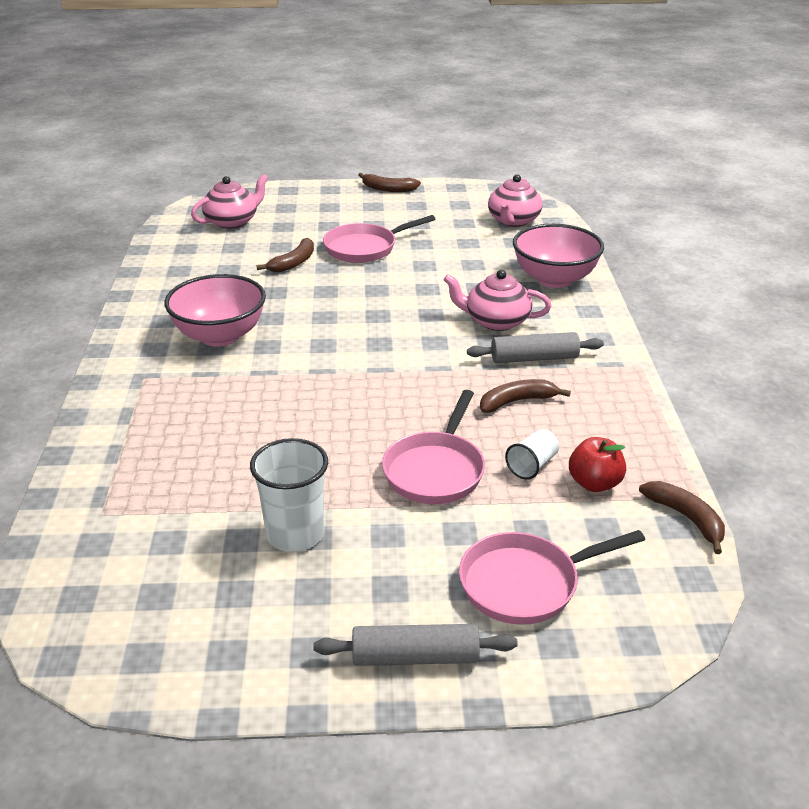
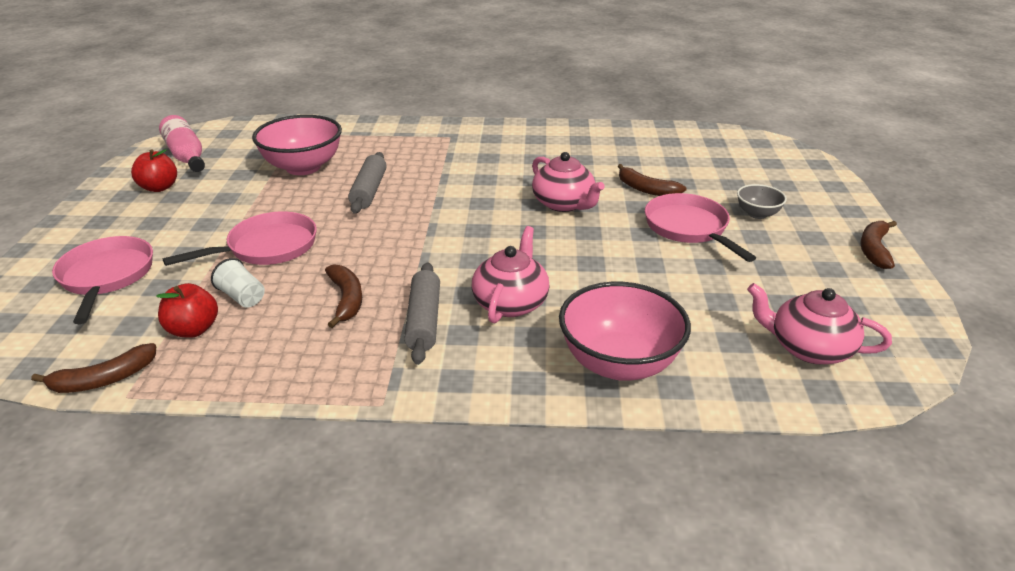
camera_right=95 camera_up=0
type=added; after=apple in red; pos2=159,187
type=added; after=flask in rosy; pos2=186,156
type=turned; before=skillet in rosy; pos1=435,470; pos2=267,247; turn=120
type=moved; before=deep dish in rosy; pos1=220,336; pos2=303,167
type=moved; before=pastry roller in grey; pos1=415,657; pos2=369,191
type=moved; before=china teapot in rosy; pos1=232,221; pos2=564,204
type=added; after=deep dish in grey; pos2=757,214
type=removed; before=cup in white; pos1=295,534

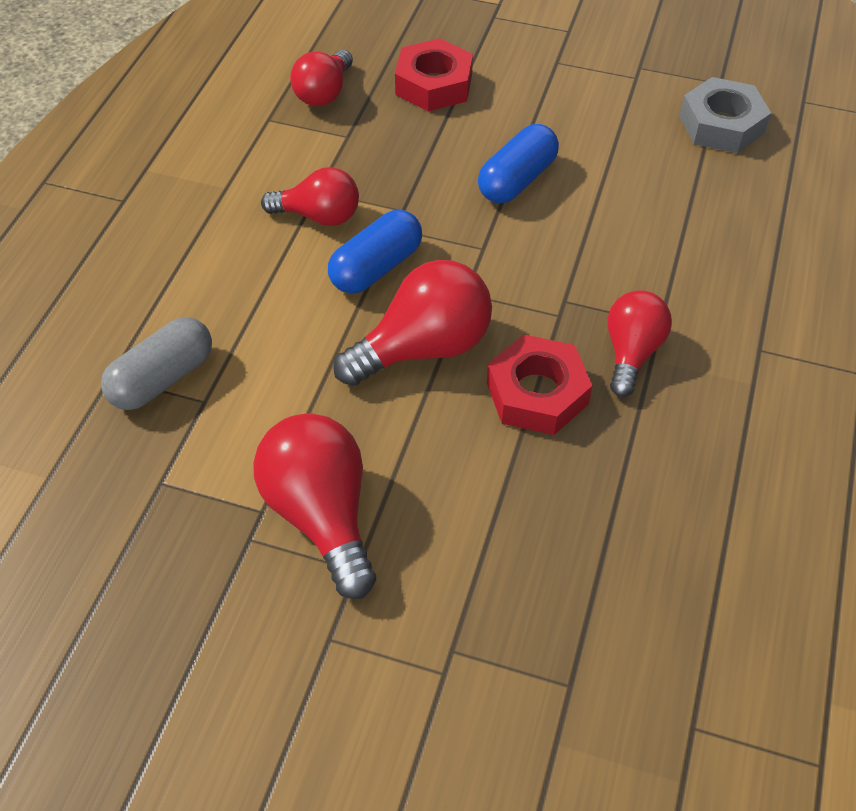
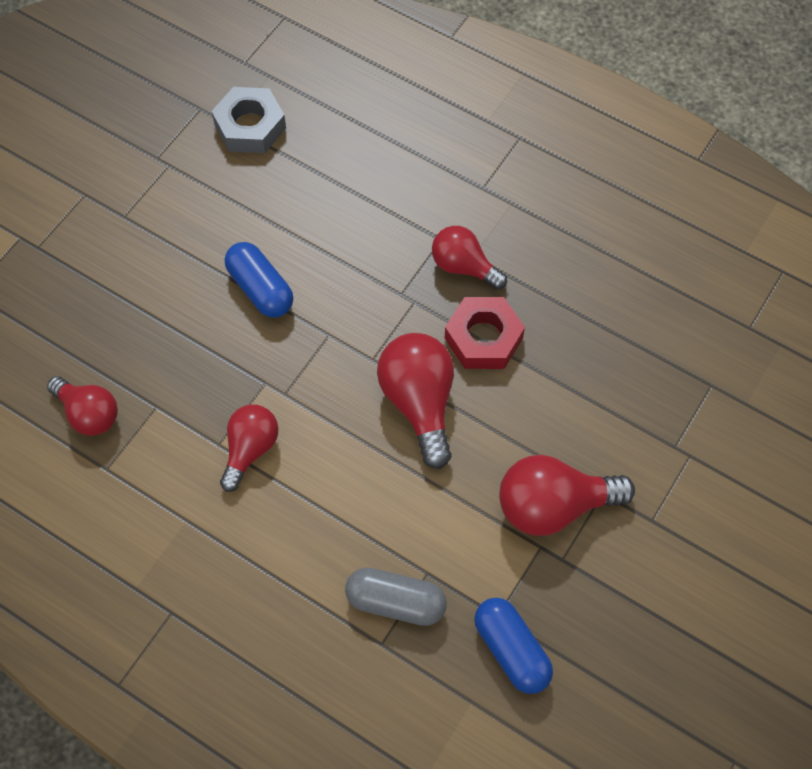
camera_right=-75 camera_up=10
type=turned; before=pill shape in grey; pos1=162,378; pos2=395,602; turn=-45
type=moved; before=pill shape in royal blue; pos1=376,267; pos2=511,650
type=removed; before=nut in red; pos1=434,84

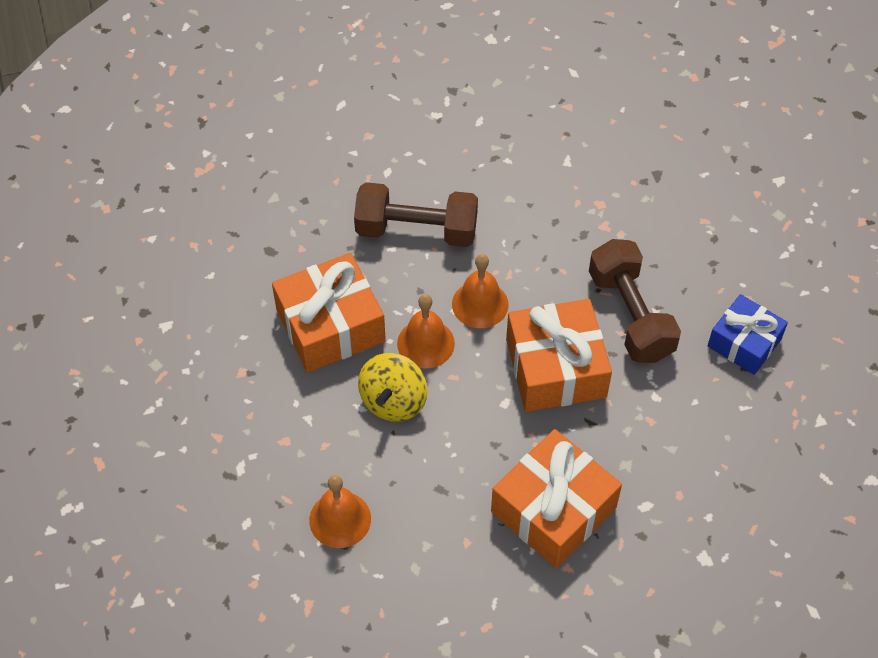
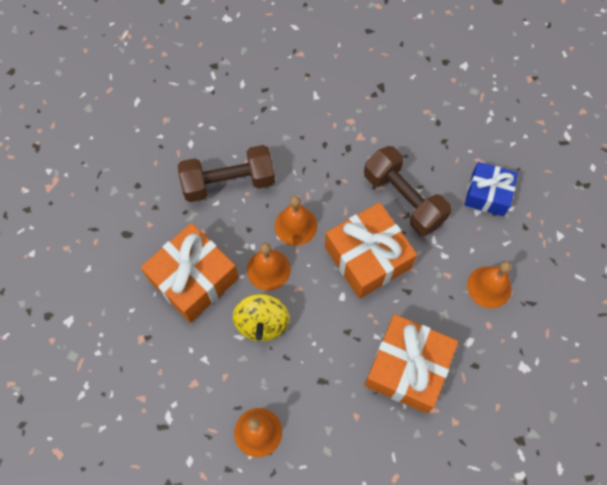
camera_right=-20 camera_up=10
type=added; after=school bell in orange; pos2=489,287

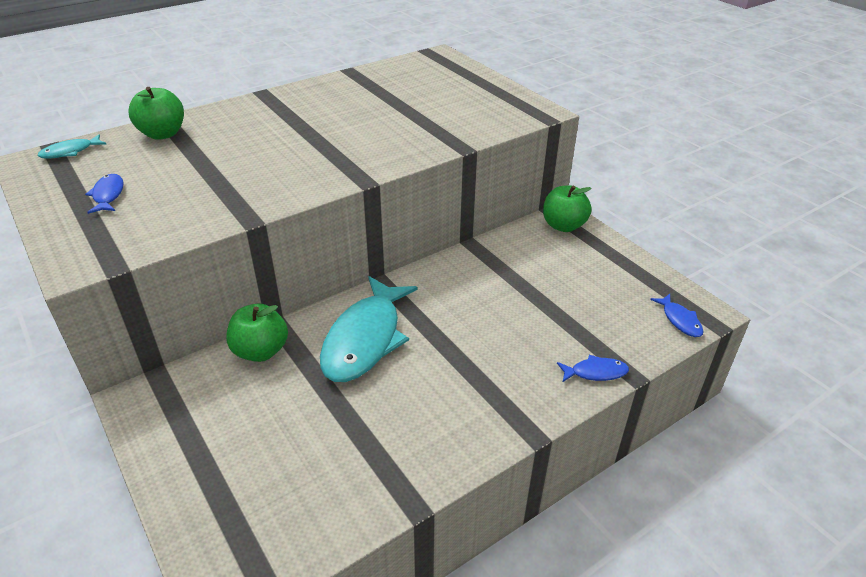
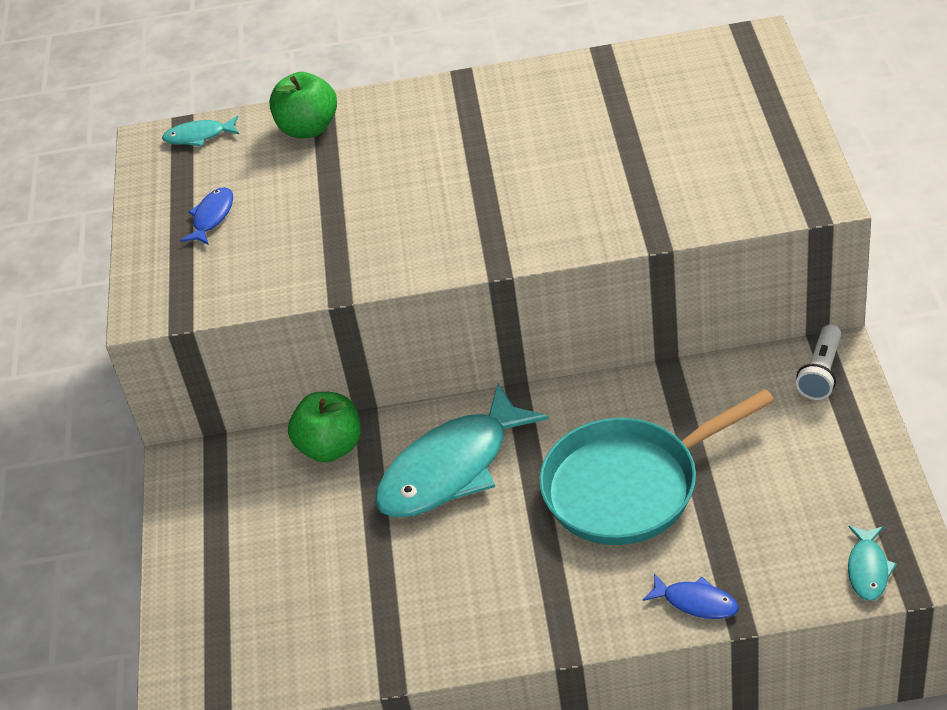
camera_right=35 camera_up=5
type=added; after=skillet in aqua; pos2=629,486
type=replaced; before=apple in leaf-green; after=flashlight in white; pos1=563,226; pos2=821,373
type=recoloured; before=fish in royal blue; after=fish in aqua; pos1=680,320; pos2=868,569

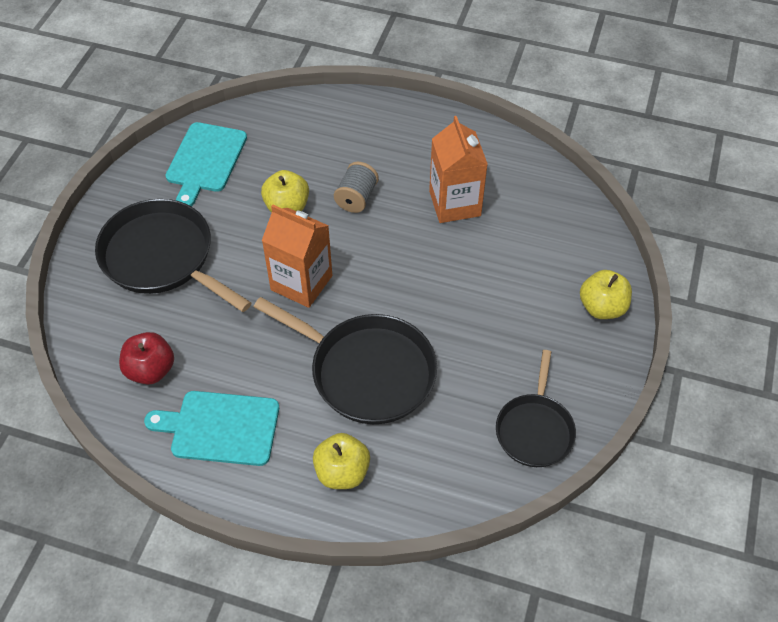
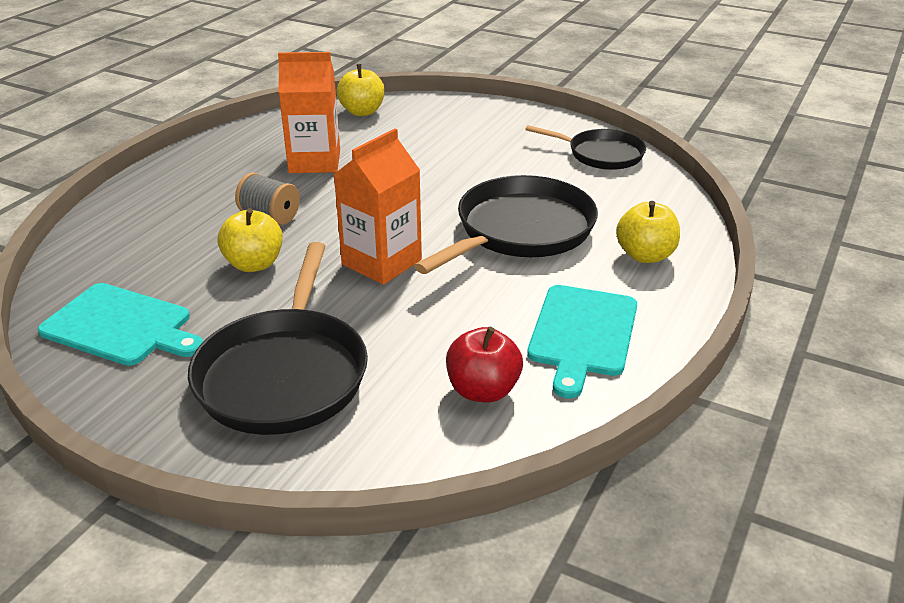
camera_right=-80 camera_up=-20
type=turned; before=skillet in jet-black; pos1=162,257; pos2=284,374; turn=-45
type=moved; before=apple in bright yellow; pos1=602,307; pos2=362,112

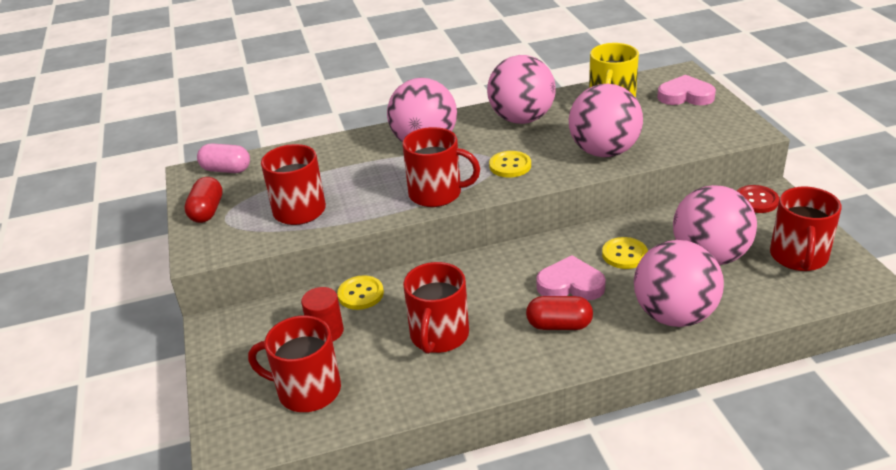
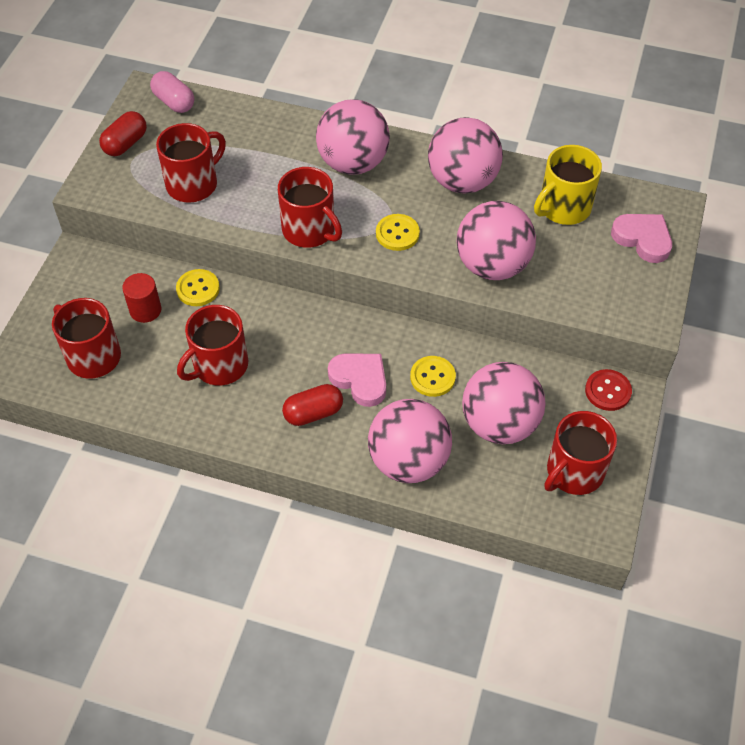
camera_right=30 camera_up=20
type=turned; before=pill shape in red; pos1=559,325; pos2=313,413; turn=-60

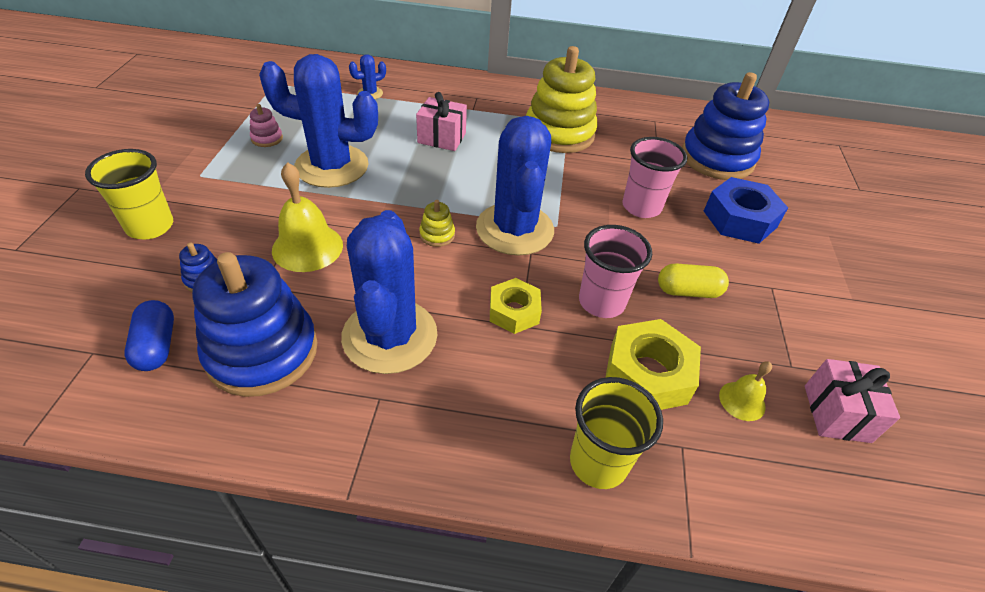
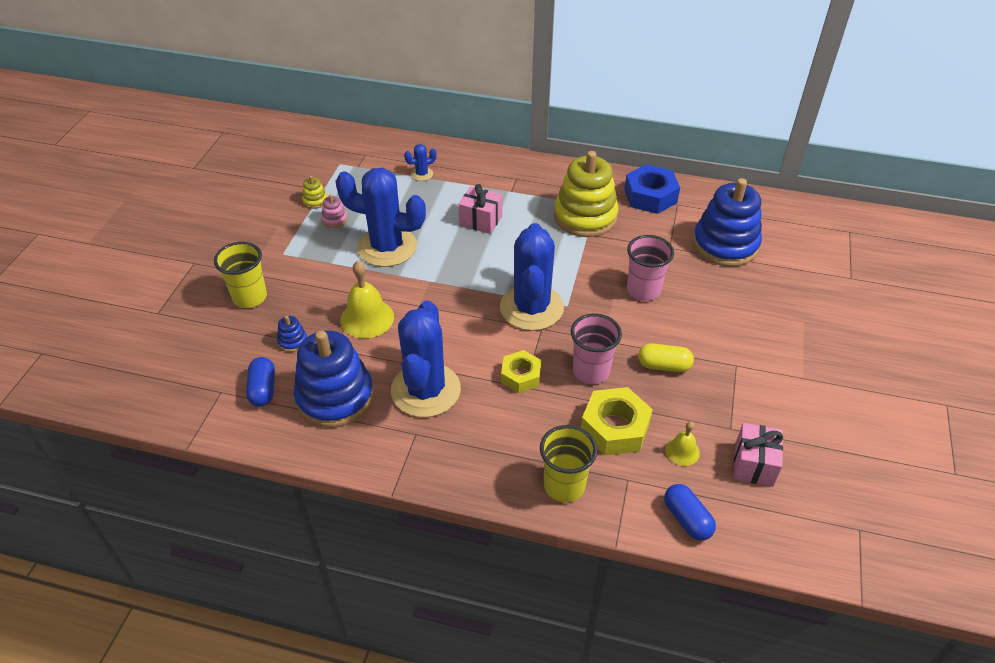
camera_right=10 camera_up=0
type=moved; before=stacking rings in bright yellow; pos1=437,235; pos2=315,201
type=moved; before=nut in royal blue; pos1=739,219; pos2=650,196
type=added; after=pill shape in royal blue; pos2=687,519

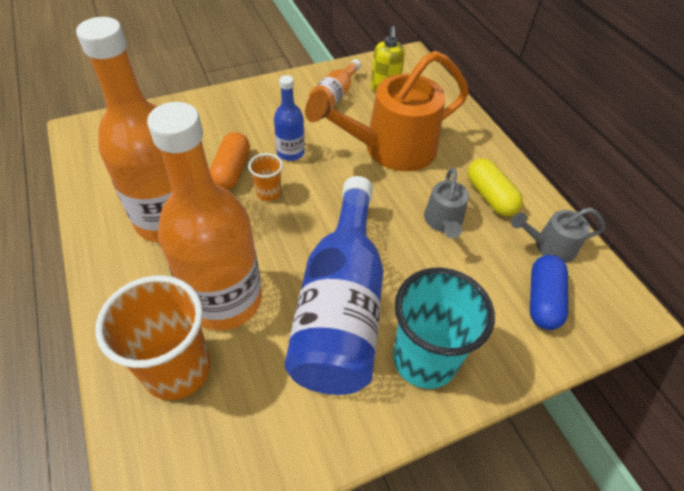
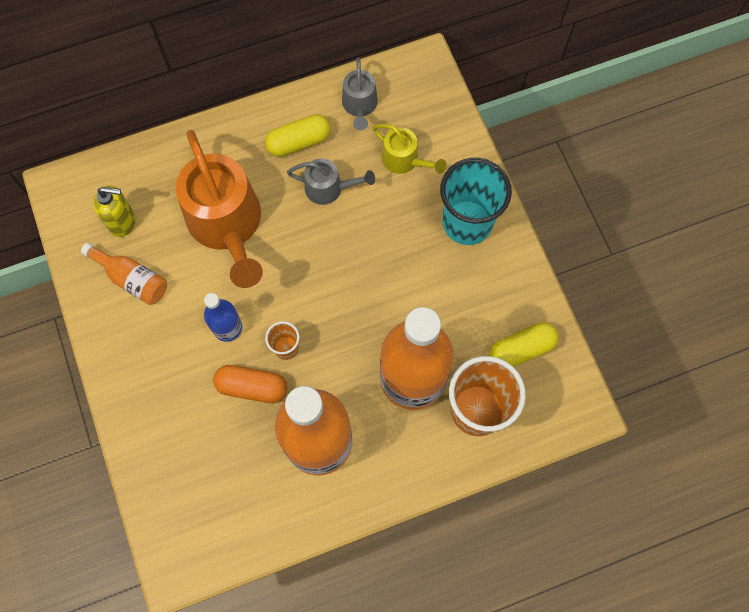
camera_right=-85 camera_up=20
type=added; after=watering can in bright yellow; pos2=405,160
type=added; after=pill shape in bright yellow; pos2=521,349
type=removed; before=flask in royal blue; pos1=341,306
type=removed; before=pill shape in royal blue; pos1=542,300

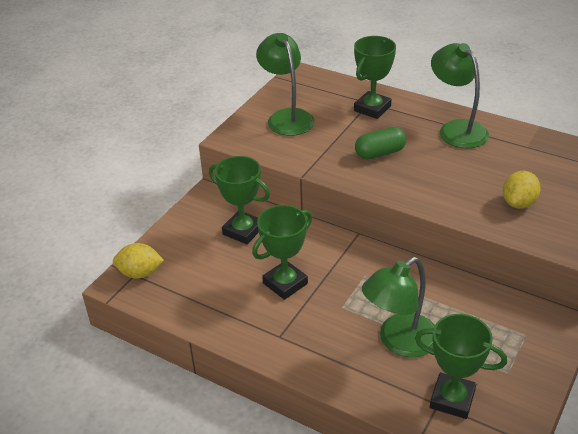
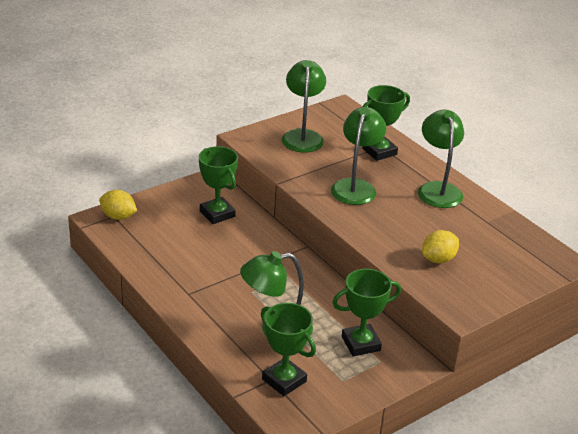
camera_right=20 camera_up=-5
type=replaced; before=pill shape in leaf-green; after=lamp in leaf-green; pos1=380,153; pos2=355,186
type=moved; before=award cup in leaf-green; pos1=285,283; pos2=361,344

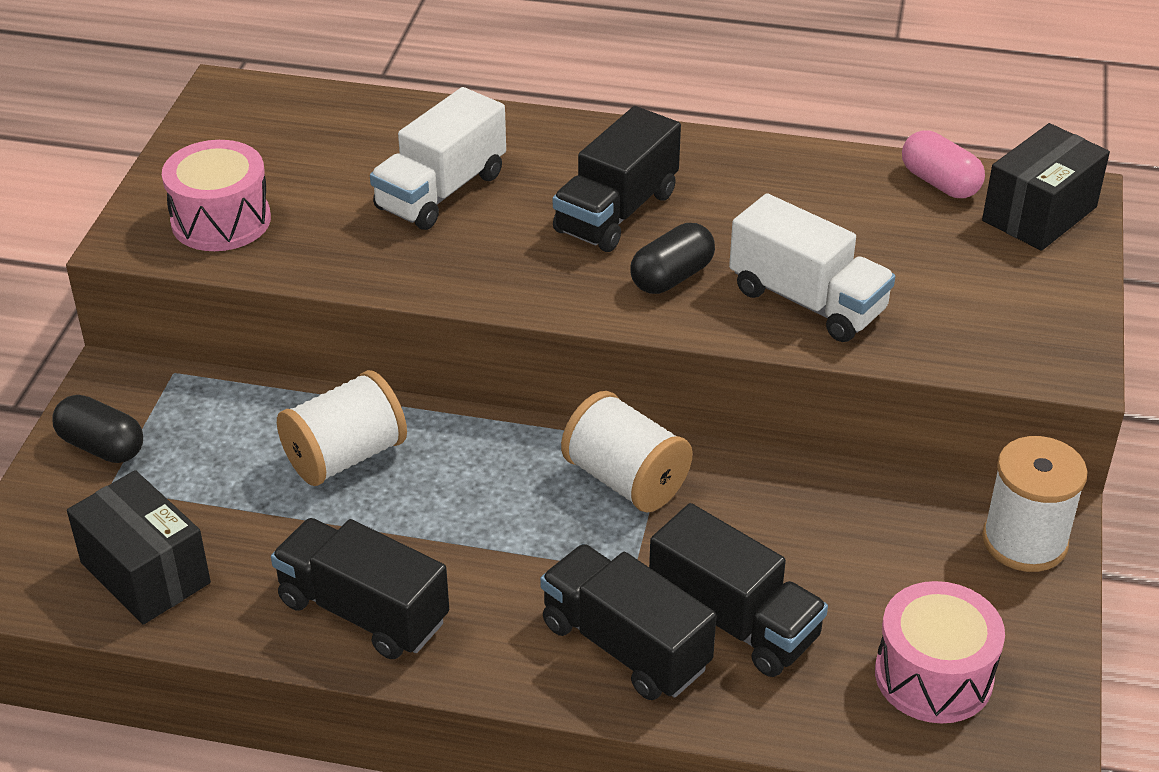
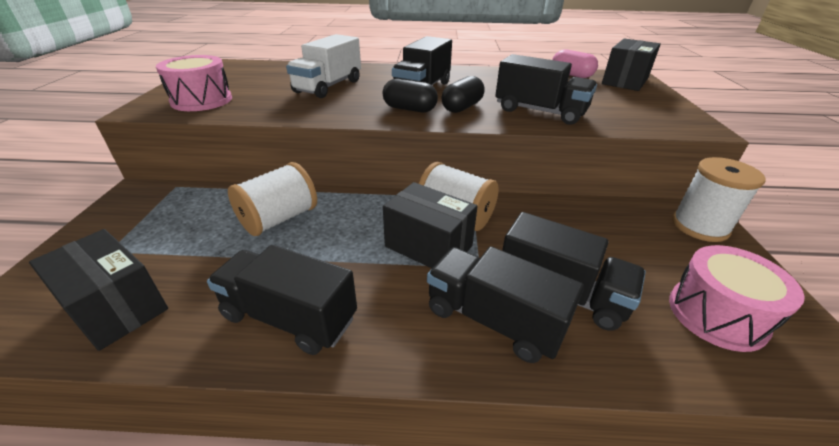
camera_right=-10 camera_up=-5
type=moved; before=pill shape in jet-black; pos1=102,446; pos2=409,109
type=added; after=package in jet-black; pos2=428,246
type=recoloured; before=lorry in white; after=lorry in jet-black; pos1=807,301; pos2=539,111

